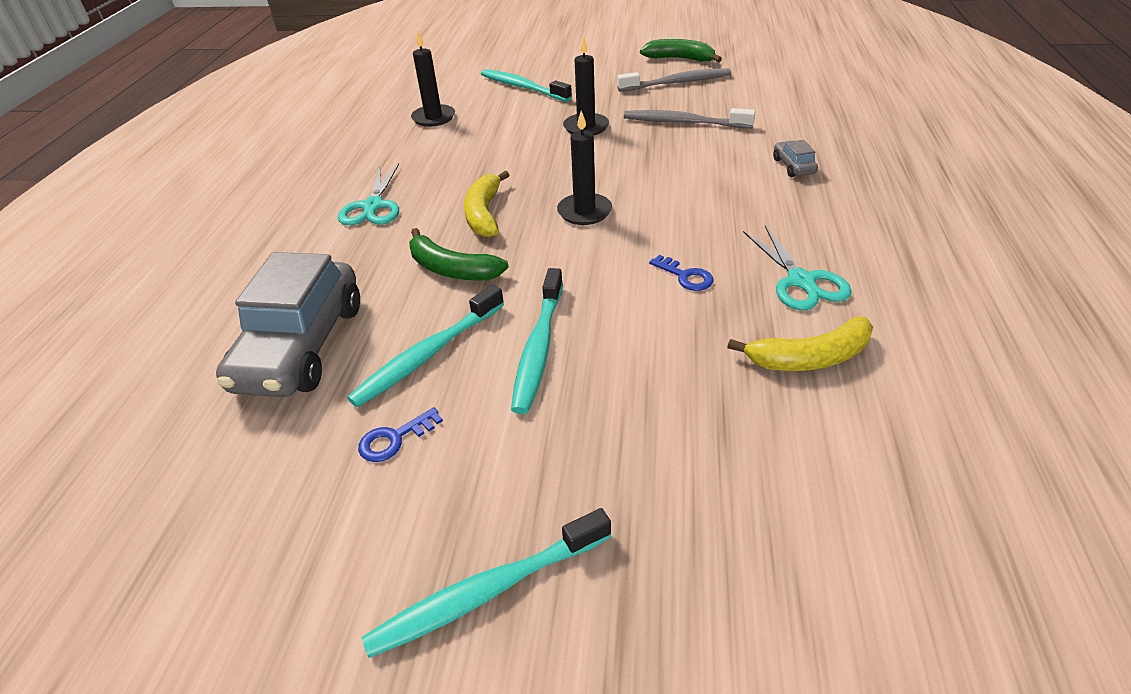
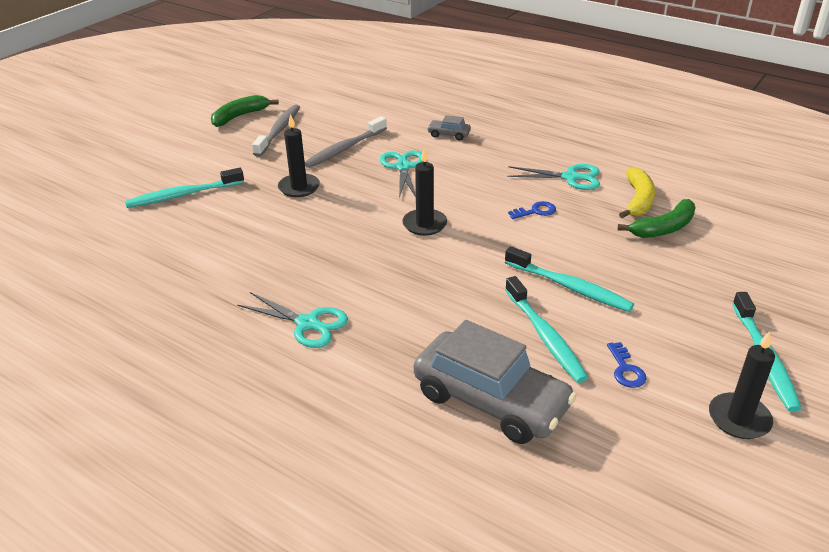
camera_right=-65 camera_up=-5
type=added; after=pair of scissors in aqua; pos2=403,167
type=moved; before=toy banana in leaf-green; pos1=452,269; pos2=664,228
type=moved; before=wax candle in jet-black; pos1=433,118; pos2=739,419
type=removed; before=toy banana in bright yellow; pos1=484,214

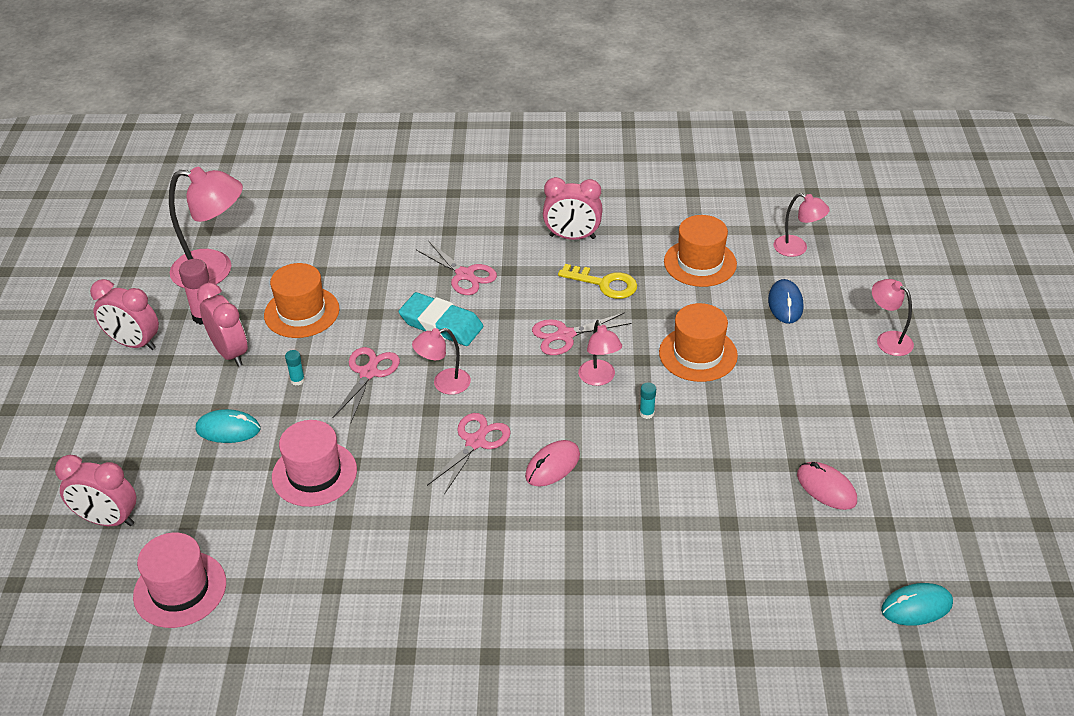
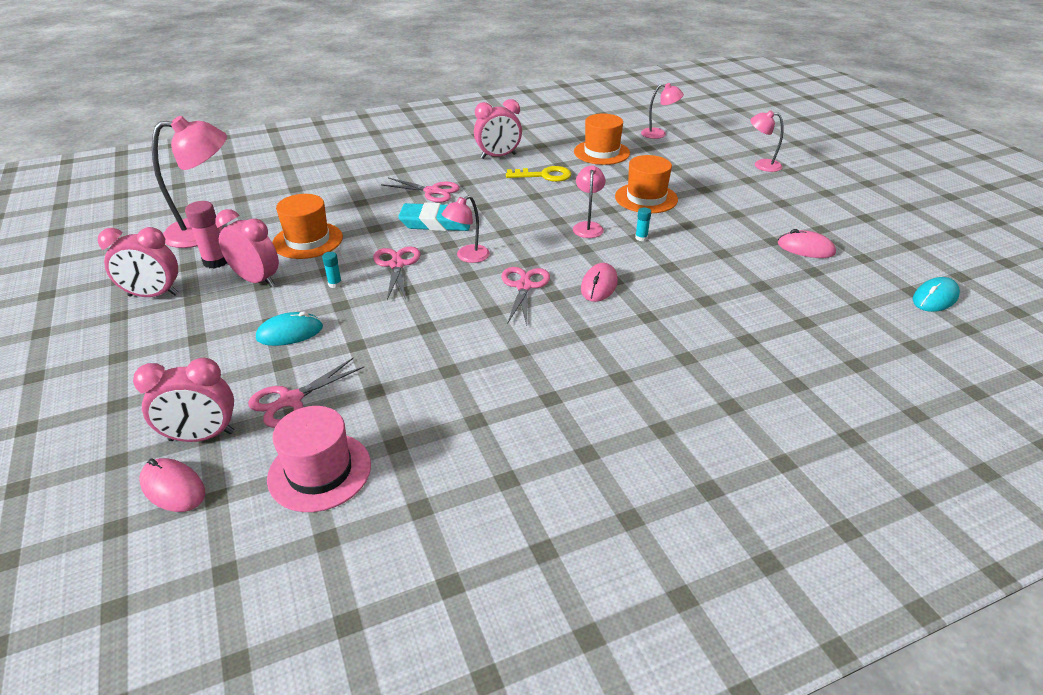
camera_right=-25 camera_up=-5
type=added; after=computer mouse in rosy; pos2=173,488
type=moved; before=pair of scissors in rosy; pos1=565,335; pos2=291,400
type=turned; before=lamp in rosy; pos1=599,378; pos2=588,226; turn=-135
type=removed; before=hat in rosy; pos1=314,473
type=removed; before=computer mouse in royal blue; pos1=785,304

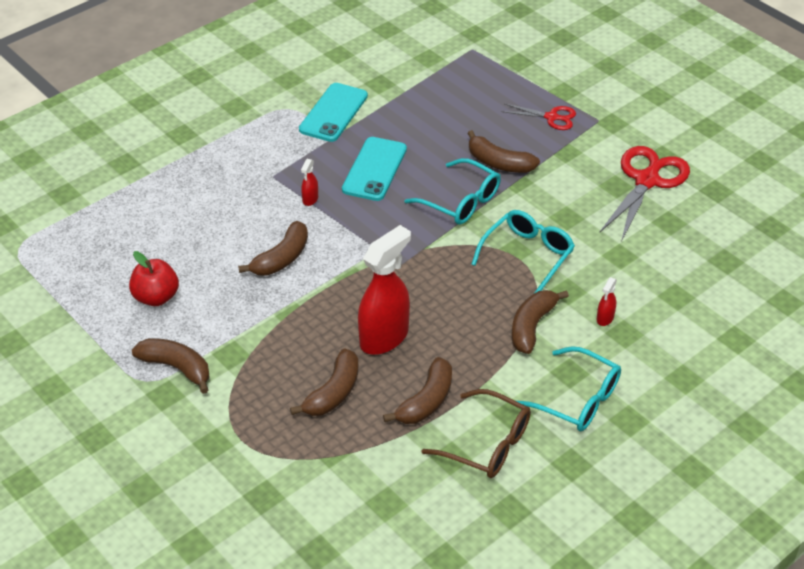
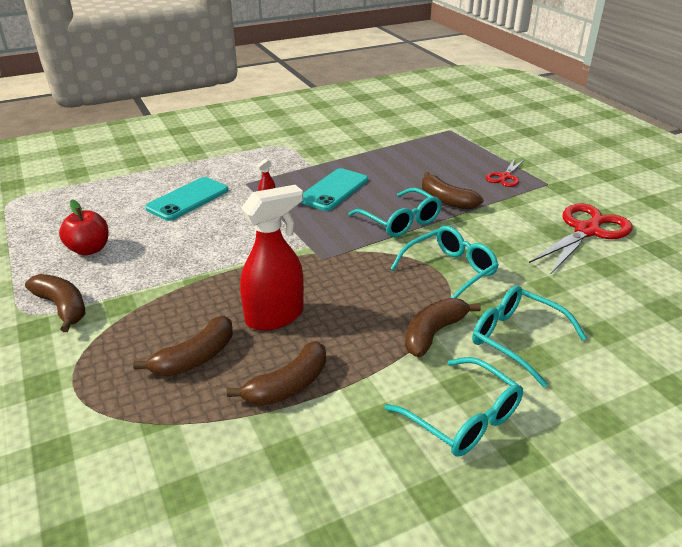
camera_right=15 camera_up=-10
type=moved; before=phone in aqua; pos1=333,113; pos2=188,199
type=replaced; before=sprayer in red; after=glasses in aqua; pos1=605,318; pos2=517,339
type=turned; before=pair of scissors in red; pos1=552,117; pos2=505,177; turn=90
type=removed; before=toy banana in dark brown; pos1=282,258
type=removed; before=glasses in dark brown; pos1=486,443

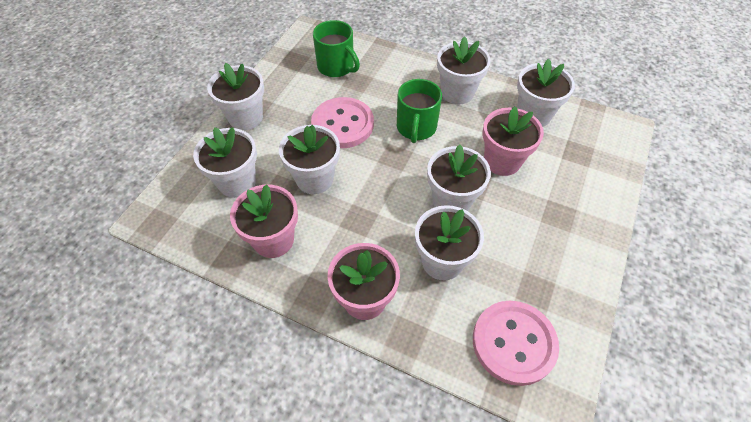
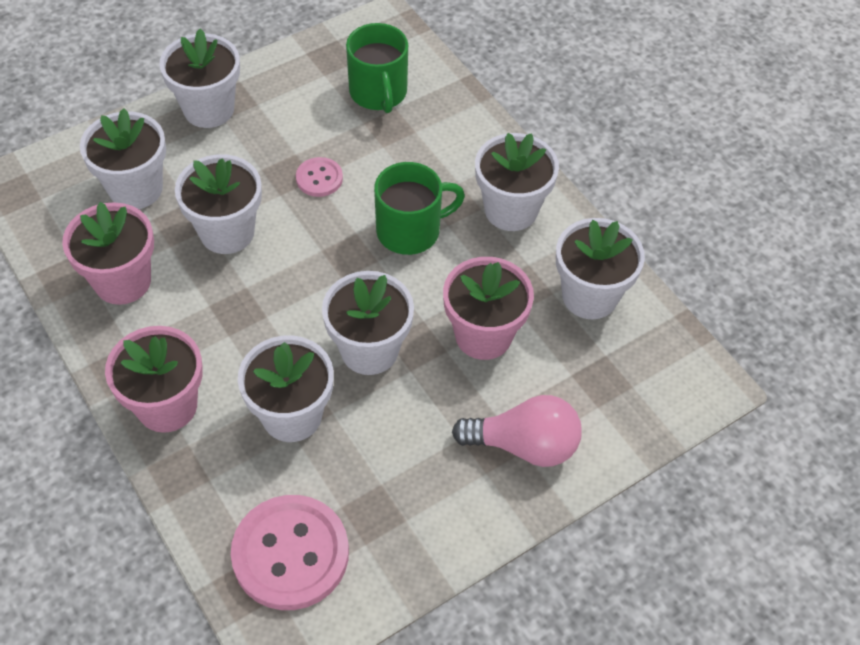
camera_right=30 camera_up=0
type=resized; before=button in rosy; pos1=342,124; pos2=319,178; scale=0.49
type=turned; before=mug in leaf-green; pos1=416,127; pos2=410,231; turn=-150
type=added; after=light bulb in rosy; pos2=524,445

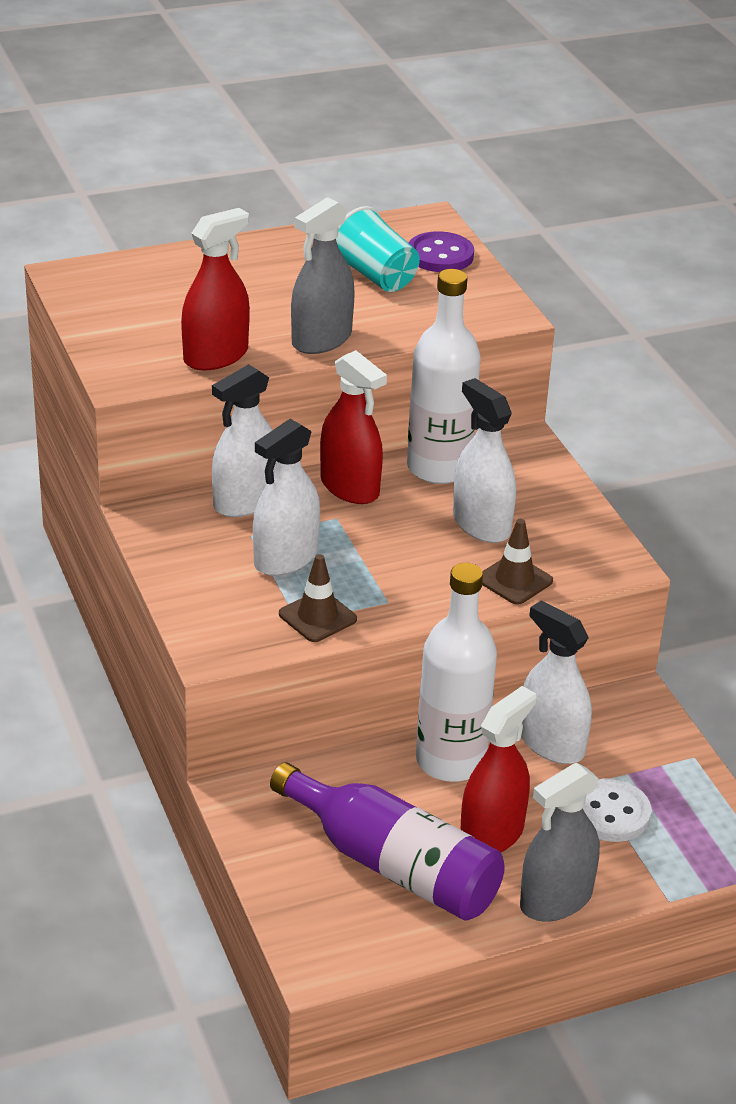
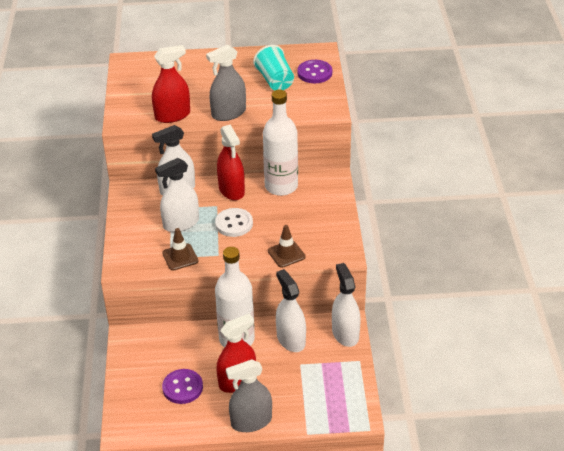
camera_right=20 camera_up=5
type=replaced; before=flask in royal purple; after=button in royal purple; pos1=393,865; pos2=182,387
type=moved; before=button in white; pos1=610,813; pos2=234,224
type=moved; before=sprayer in white; pos1=481,524; pos2=345,333

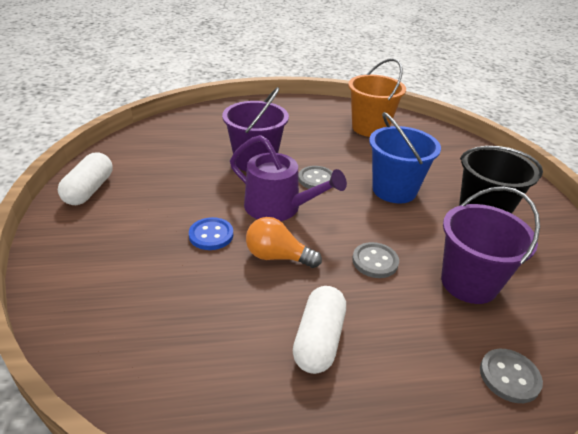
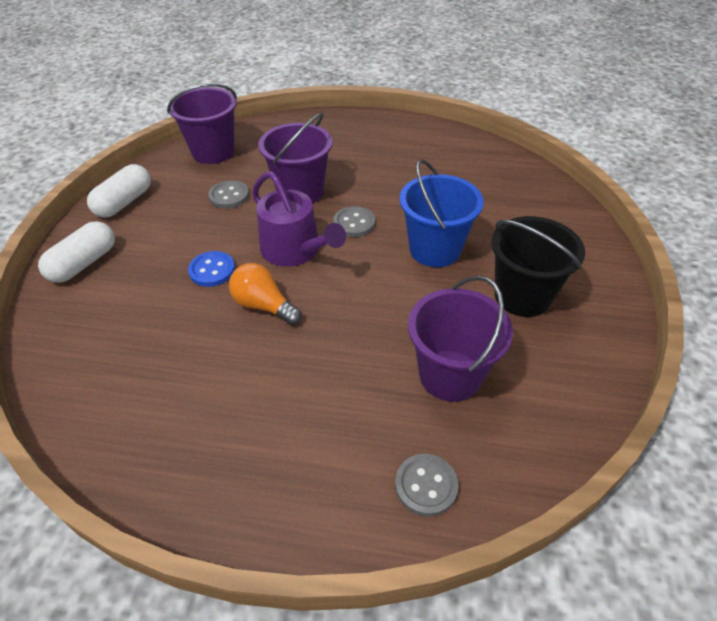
camera_right=20 camera_up=10
type=moved; before=pill shape in white; pos1=319,340; pos2=84,263
type=added; after=sand bucket in royal purple; pos2=213,152
type=moved; before=button in grey; pos1=375,261; pos2=229,196
type=removed; before=sand bucket in orange; pos1=370,128

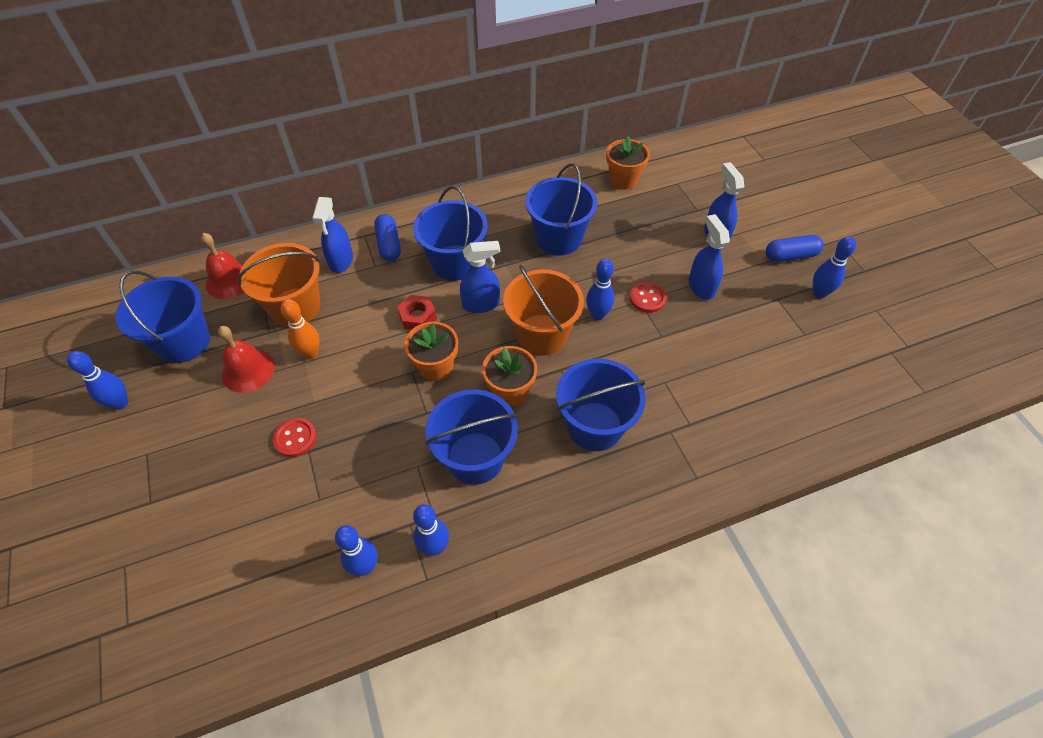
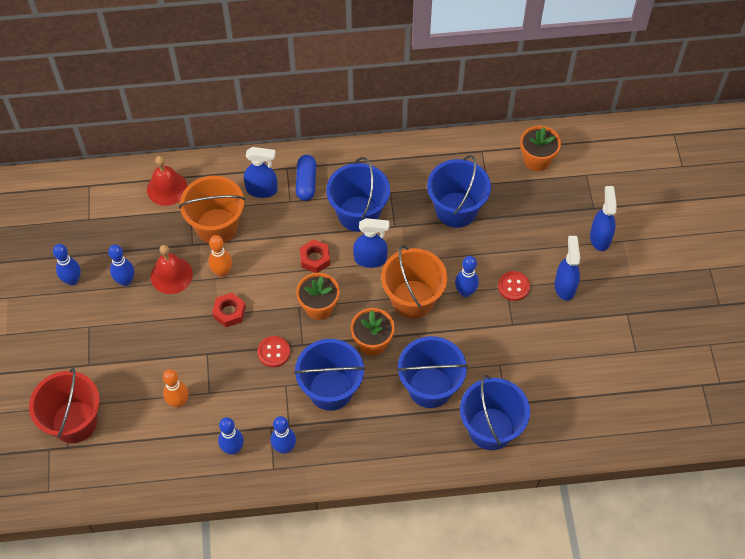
camera_right=15 camera_up=5
type=added; after=sand bucket in red; pos2=74,422
type=moved; before=bowling pin in royal blue; pos1=819,293; pos2=125,281
type=added; after=bowling pin in orange; pos2=178,402
type=added; after=nut in red; pos2=229,312
type=turned; before=sprayer in royal blue; pos1=341,261; pos2=262,190; turn=-105
type=moved; before=button in red; pos1=295,438; pos2=273,352
type=moved; before=sand bucket in royal blue; pos1=183,342; pos2=491,428
type=removed; before=pill shape in royal blue; pos1=790,256

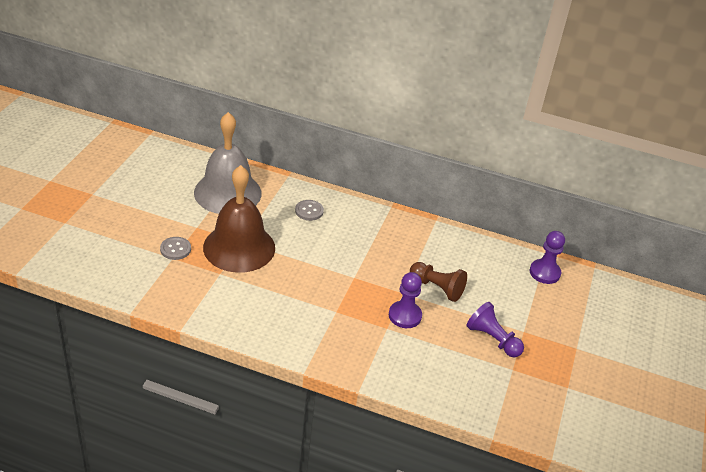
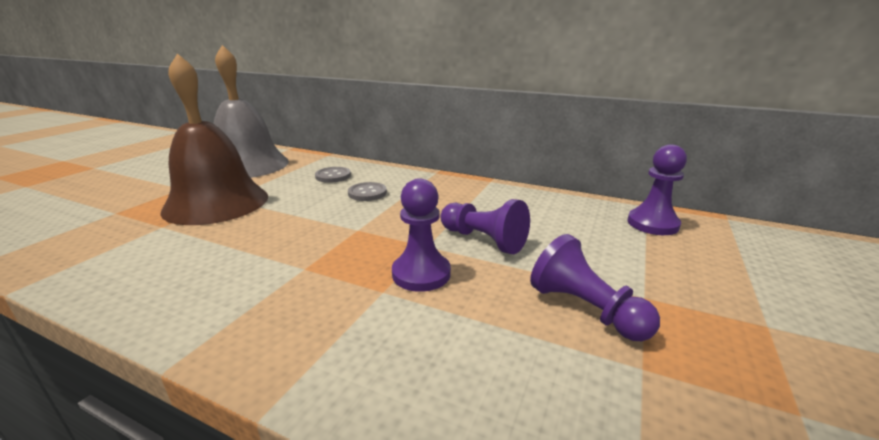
camera_right=10 camera_up=-15
type=moved; before=button in grey; pos1=175,249; pos2=367,193
type=recoloured; before=pawn in dark brown; after=pawn in royal purple; pos1=437,288; pos2=483,240

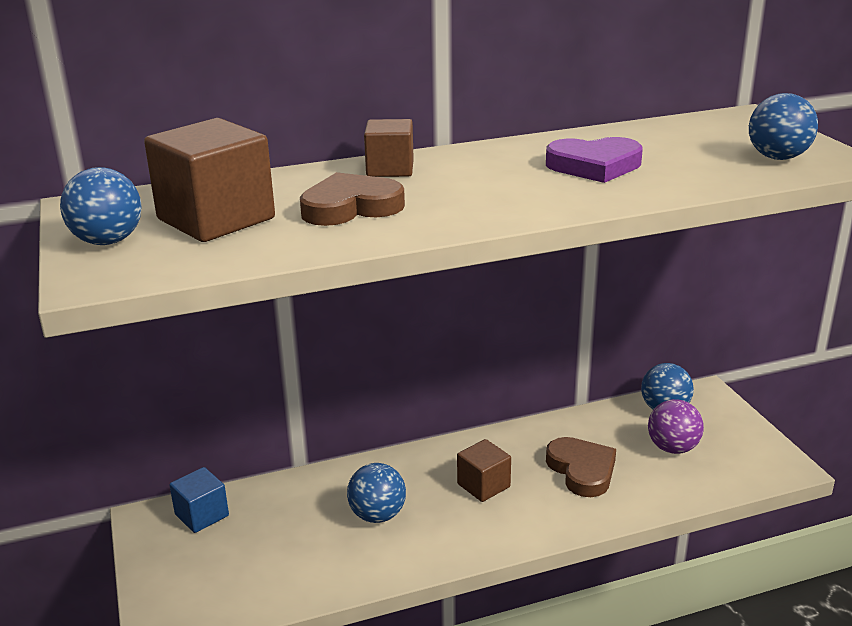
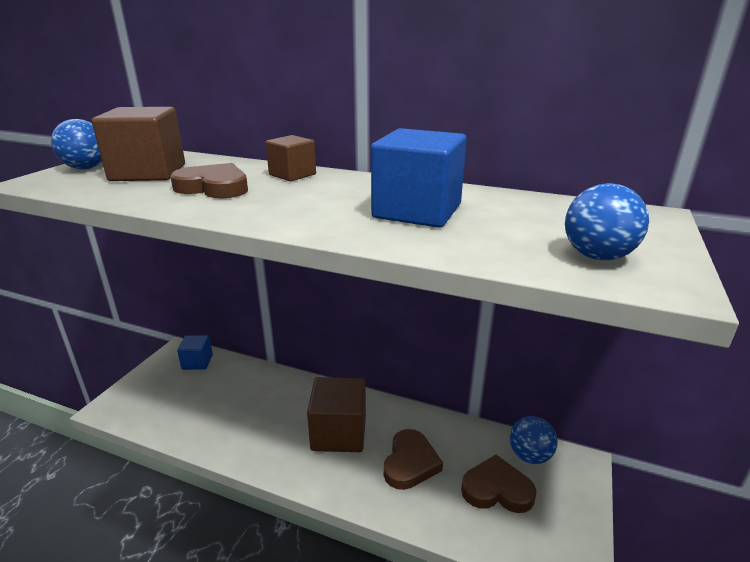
camera_right=40 camera_up=0
type=resized; before=block in dark brown; pos1=483,485; pos2=339,433; scale=1.73
type=replaced; before=heart shape in royal purple; after=block in royal blue; pos1=594,166; pos2=417,211
type=replaced; before=ball in royal purple; after=heart shape in dark brown; pos1=672,448; pos2=497,489
type=removed; before=ball in royal blue; pos1=377,515

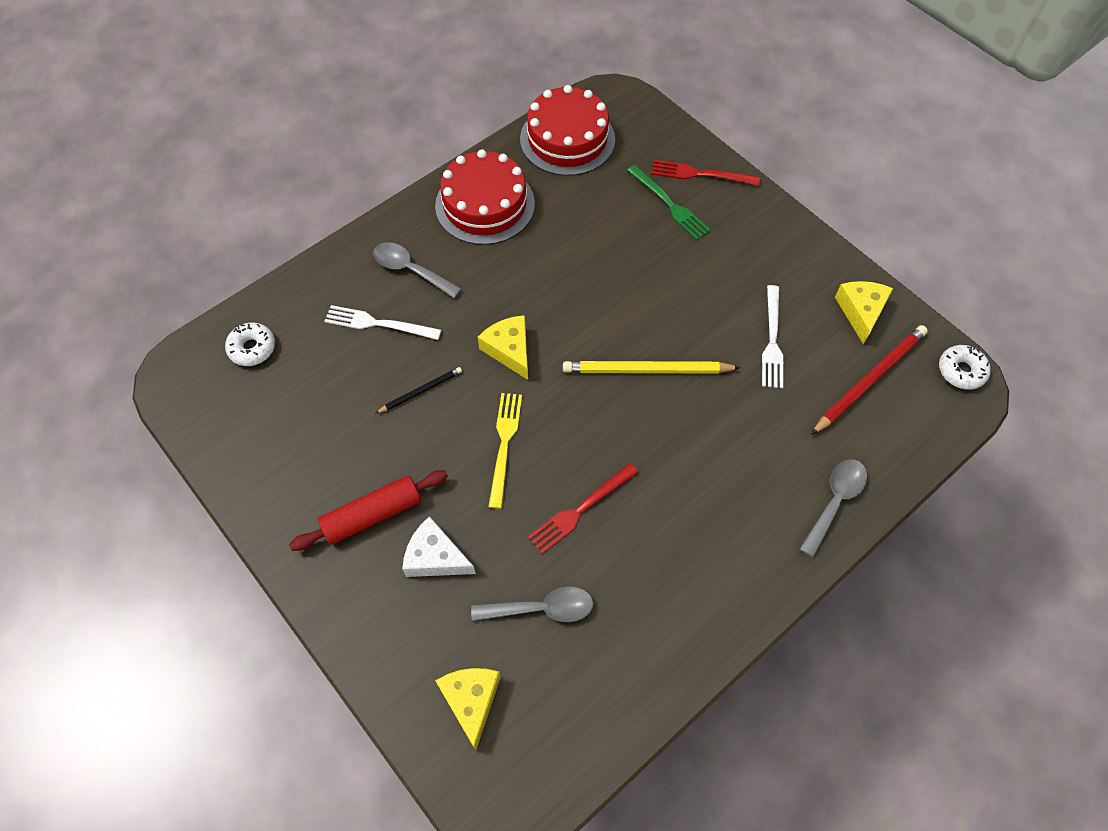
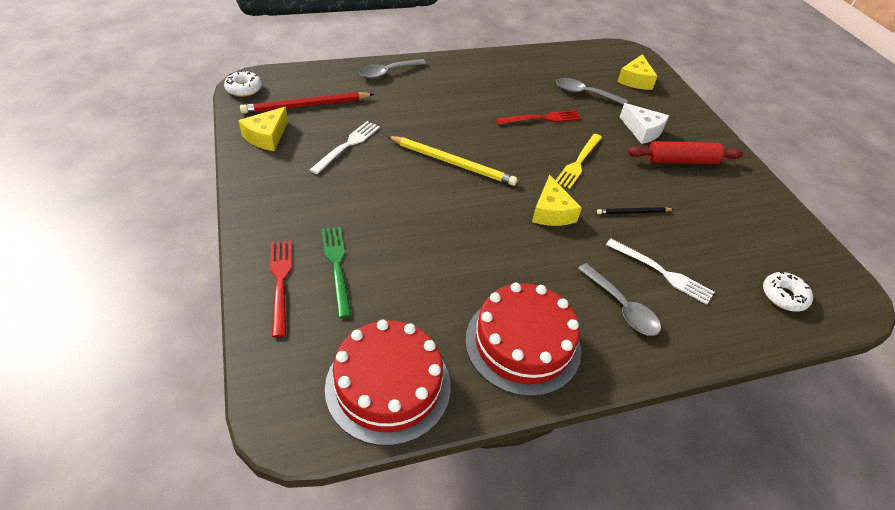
camera_right=-160 camera_up=-15
type=turned; before=table fork in red; pos1=700,174; pos2=280,282; turn=-135

